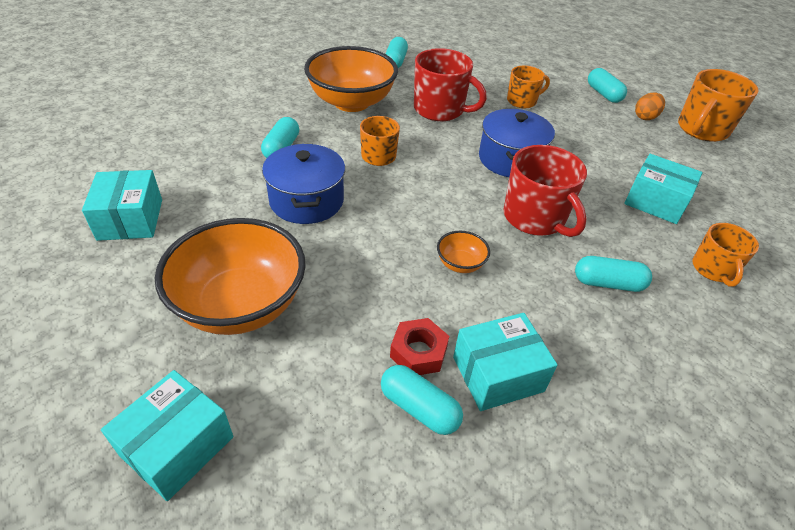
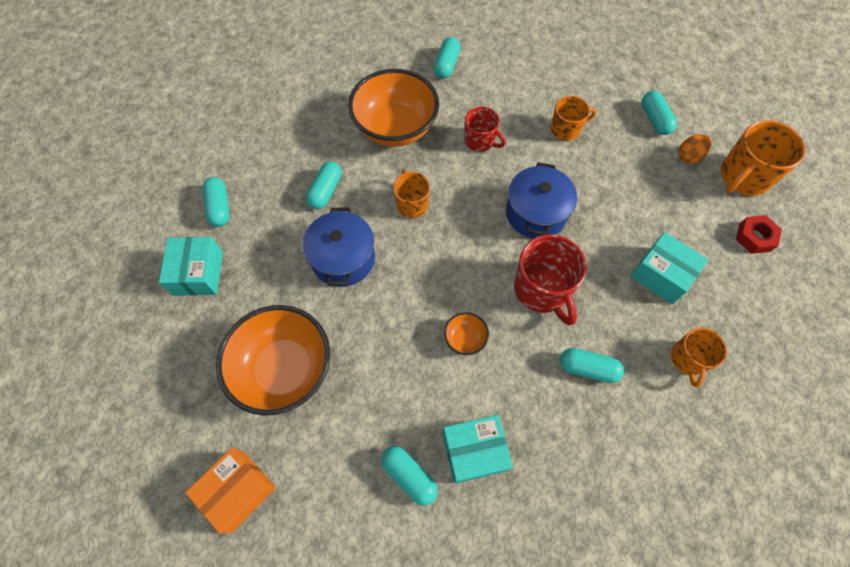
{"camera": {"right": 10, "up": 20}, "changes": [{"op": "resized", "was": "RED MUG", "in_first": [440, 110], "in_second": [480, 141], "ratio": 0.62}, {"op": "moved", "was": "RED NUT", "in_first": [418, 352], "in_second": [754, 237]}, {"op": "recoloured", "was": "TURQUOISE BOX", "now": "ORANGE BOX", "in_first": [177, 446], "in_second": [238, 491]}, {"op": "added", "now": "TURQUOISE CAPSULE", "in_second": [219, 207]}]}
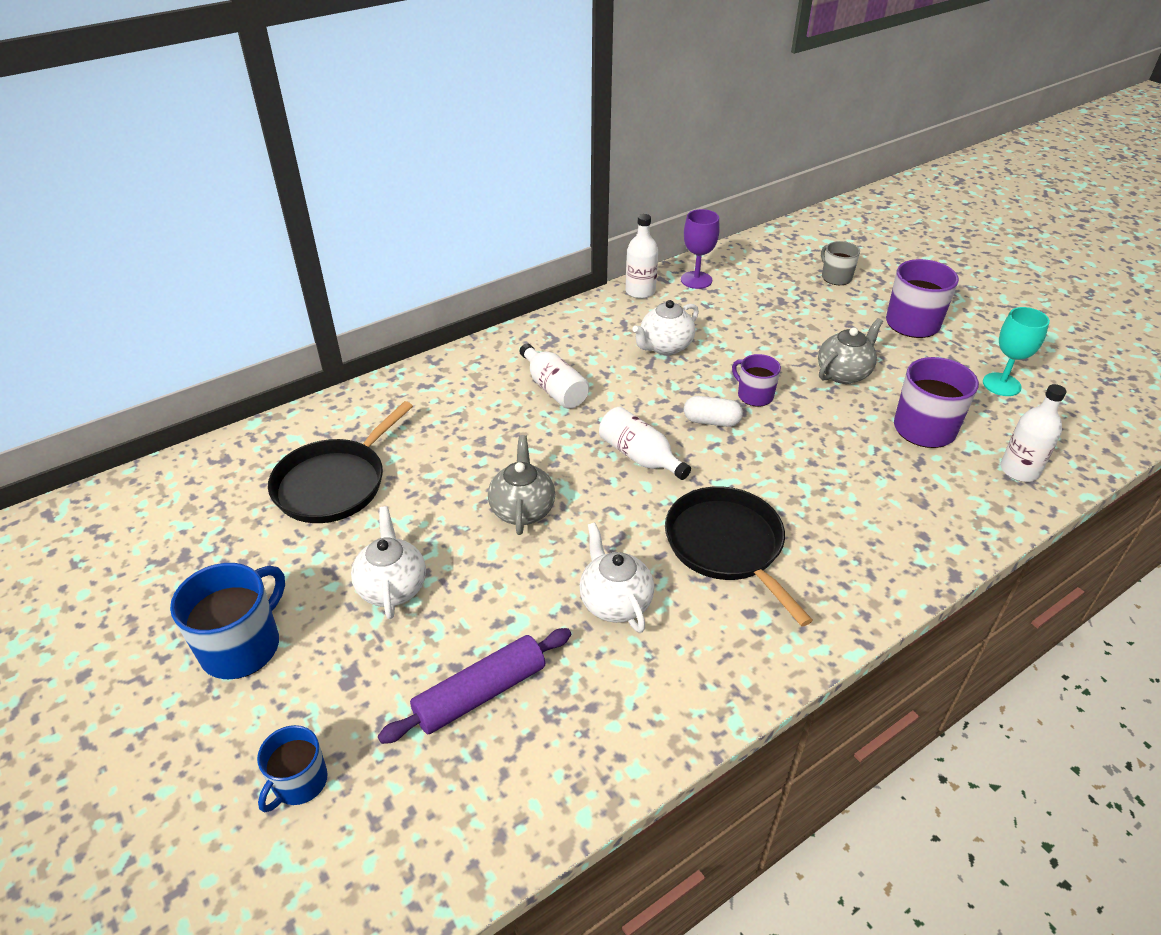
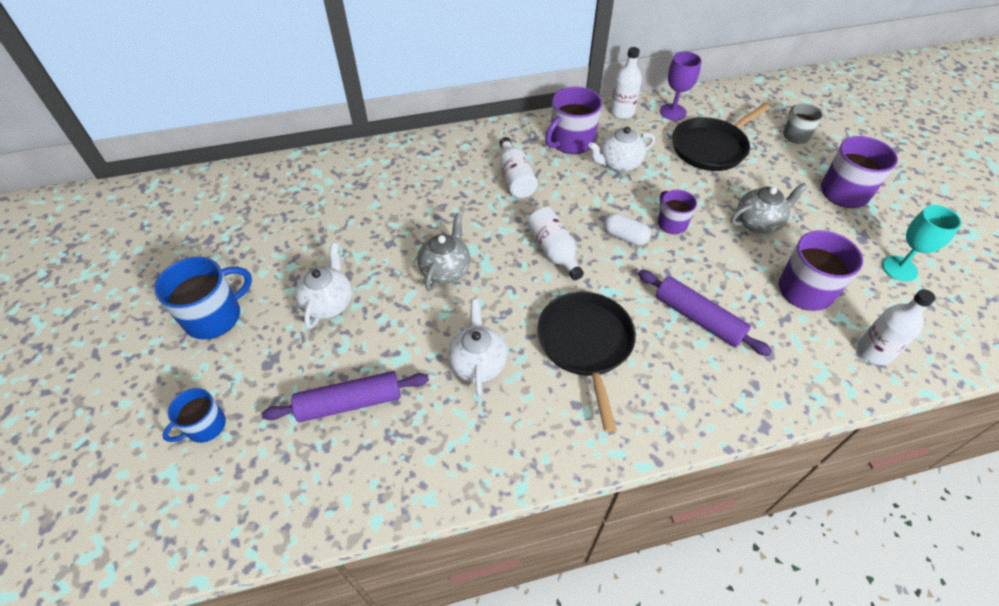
{"camera": {"right": 20, "up": 10}, "changes": [{"op": "moved", "was": "BLACK PAN", "in_first": [334, 483], "in_second": [711, 147]}, {"op": "added", "now": "PURPLE MUG", "in_second": [571, 142]}, {"op": "added", "now": "PURPLE ROLLING PIN", "in_second": [698, 318]}]}
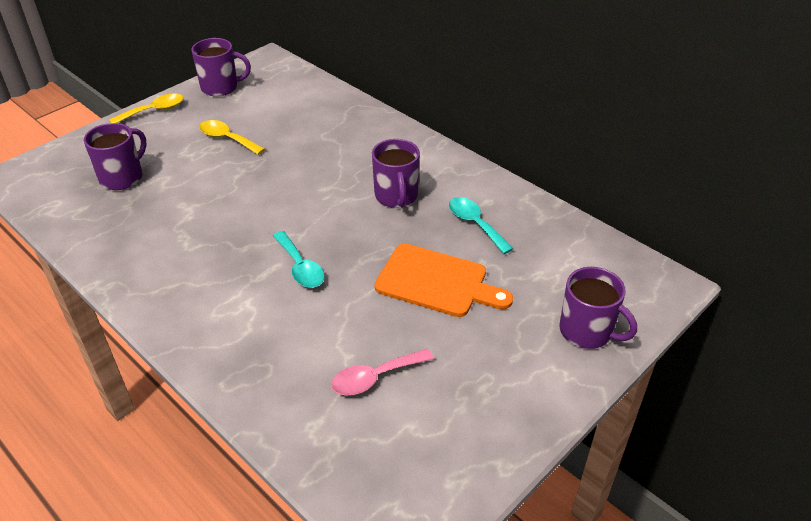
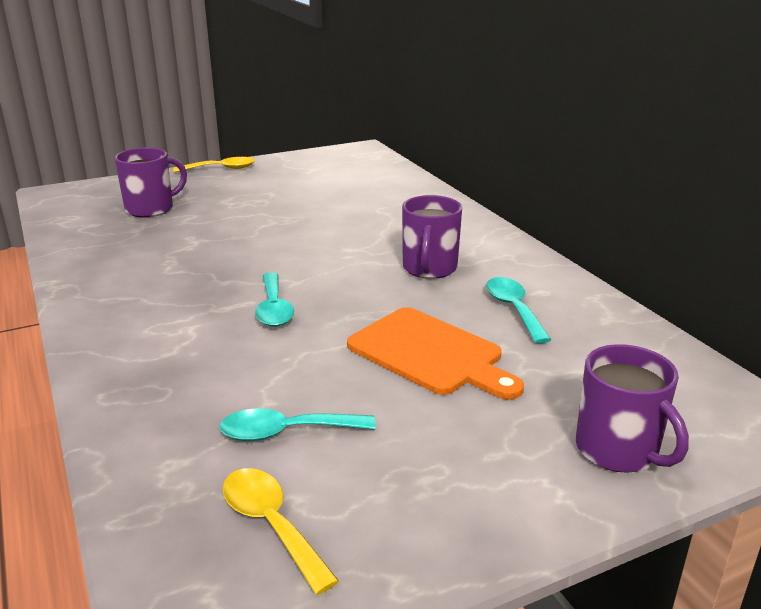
{"camera": {"right": 20, "up": -15}, "changes": [{"op": "removed", "was": "PURPLE MUG", "in_first": [221, 87]}, {"op": "moved", "was": "YELLOW SPOON", "in_first": [227, 139], "in_second": [271, 524]}, {"op": "recoloured", "was": "PINK SPOON", "now": "TURQUOISE SPOON", "in_first": [375, 377], "in_second": [286, 432]}]}
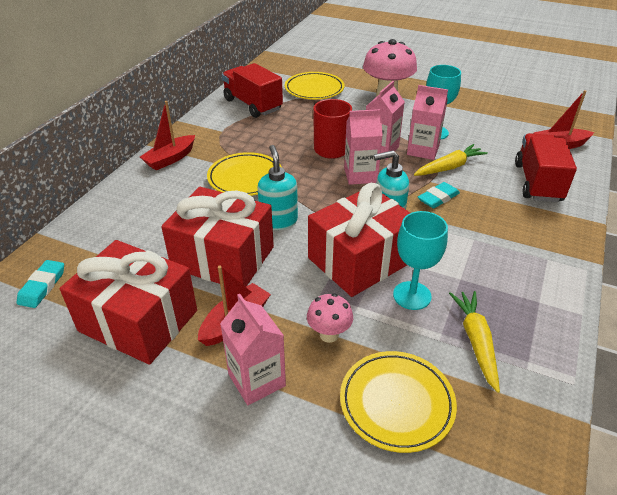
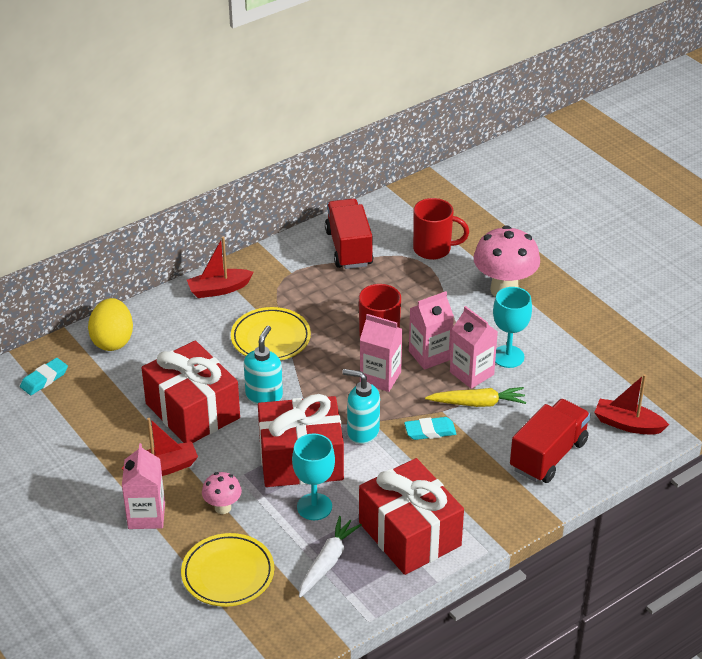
{"camera": {"right": 30, "up": 0}, "changes": [{"op": "replaced", "was": "YELLOW PLATE", "now": "RED MUG", "in_first": [314, 89], "in_second": [433, 249]}, {"op": "moved", "was": "RED GIFT", "in_first": [138, 321], "in_second": [409, 534]}, {"op": "recoloured", "was": "YELLOW CARROT", "now": "WHITE CARROT", "in_first": [476, 342], "in_second": [327, 562]}, {"op": "added", "now": "YELLOW EGG", "in_second": [112, 340]}]}
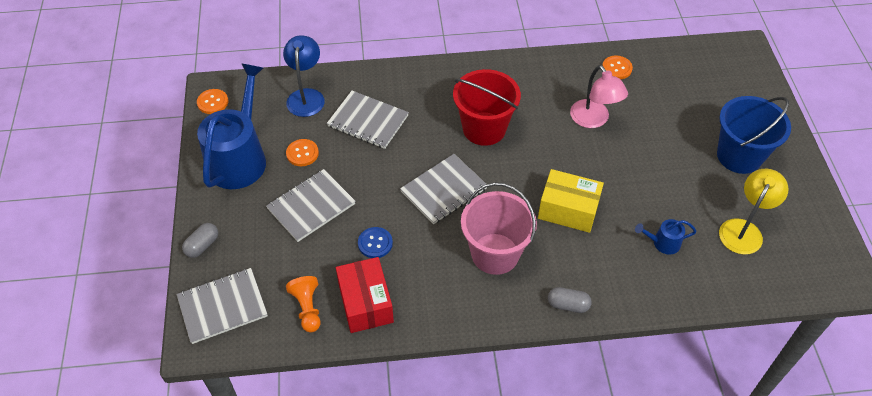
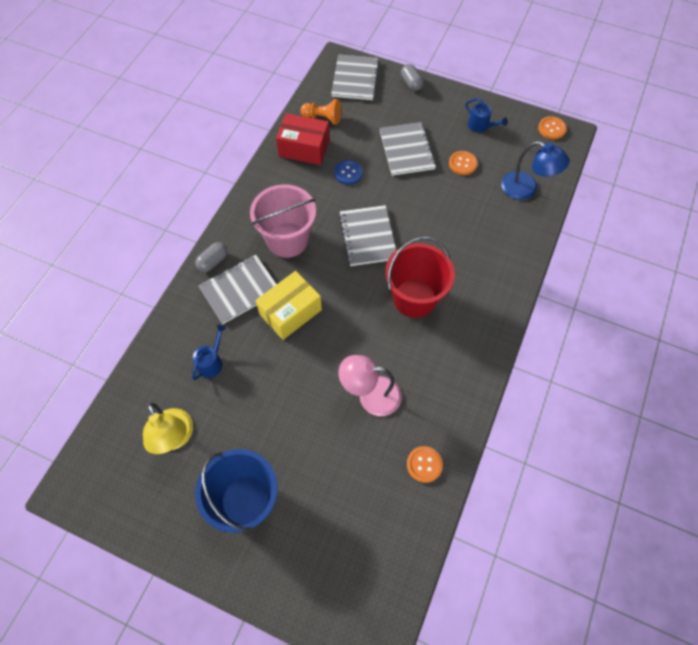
{"camera": {"right": 120, "up": 10}, "changes": [{"op": "resized", "was": "BLUE WATERING CAN", "in_first": [239, 158], "in_second": [480, 126], "ratio": 0.43}, {"op": "moved", "was": "GREY NOTEBOOK", "in_first": [368, 121], "in_second": [240, 290]}]}
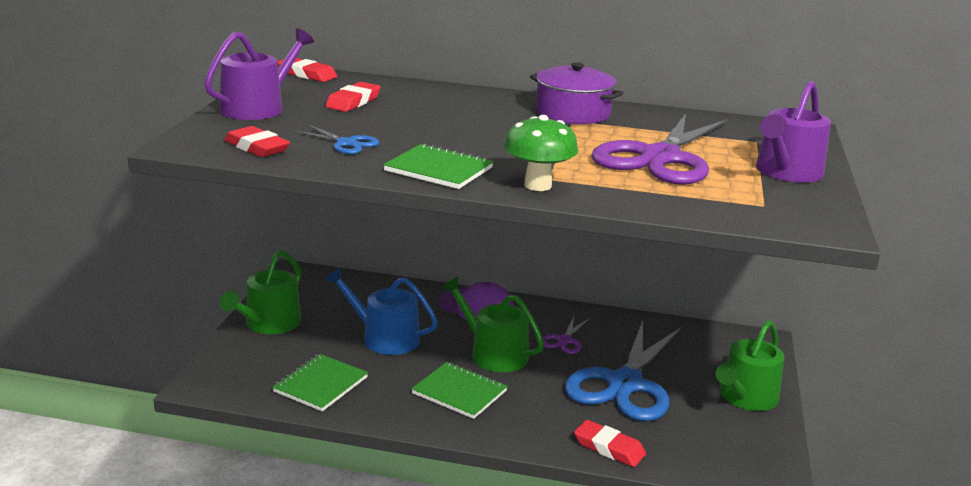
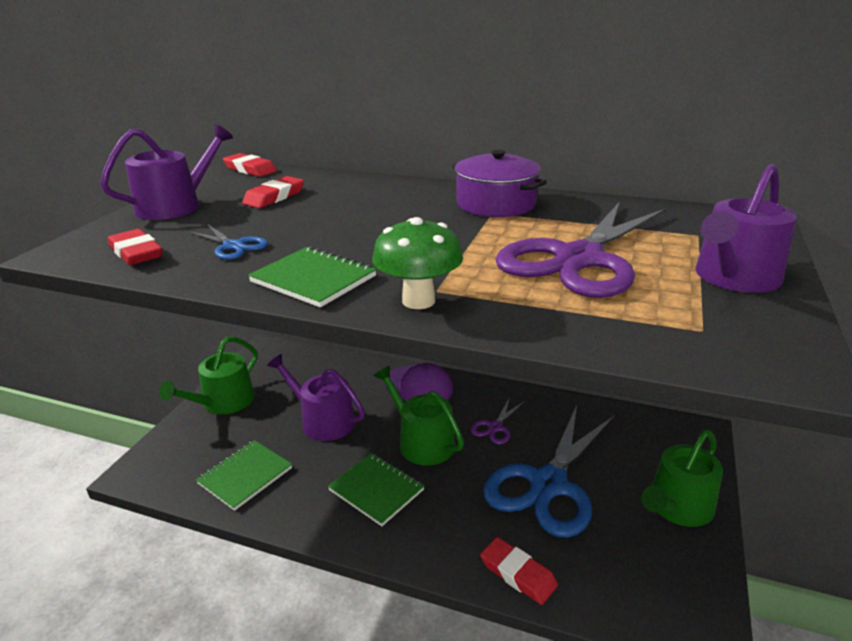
{"camera": {"right": 10, "up": 5}, "changes": [{"op": "recoloured", "was": "BLUE WATERING CAN", "now": "PURPLE WATERING CAN", "in_first": [384, 337], "in_second": [323, 420]}]}
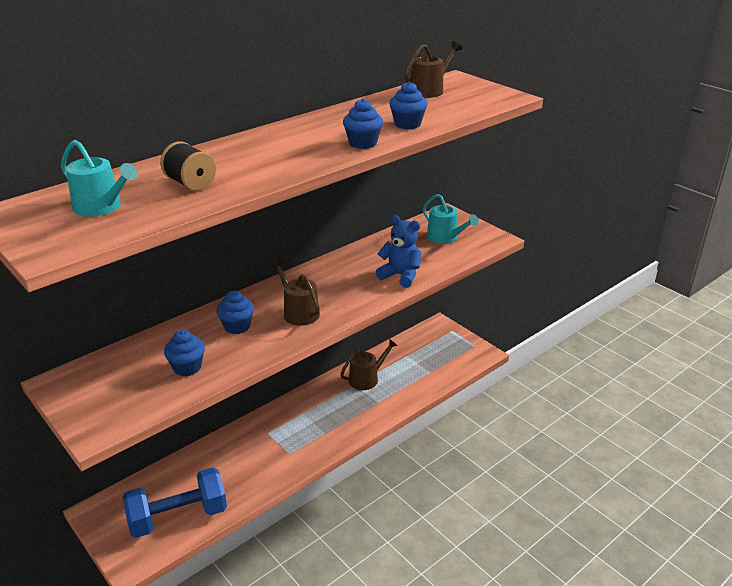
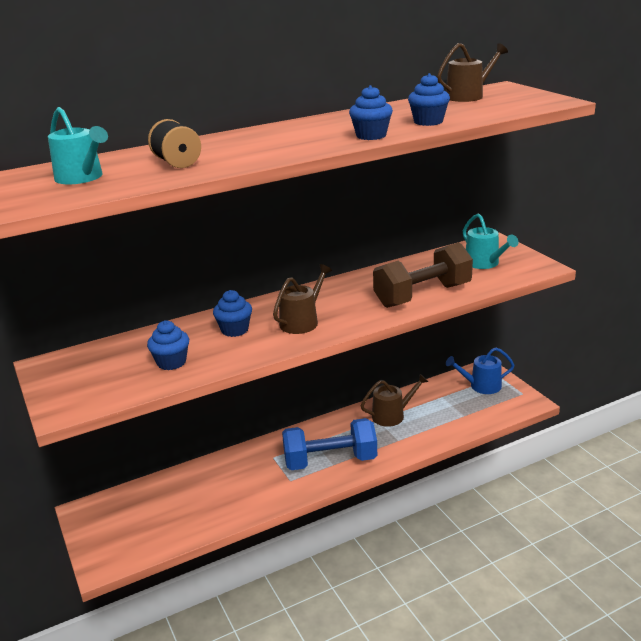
{"camera": {"right": 15, "up": -5}, "changes": [{"op": "replaced", "was": "BLUE TEDDY BEAR", "now": "BROWN DUMBBELL", "in_first": [400, 276], "in_second": [423, 295]}, {"op": "turned", "was": "BROWN WATERING CAN", "in_first": [298, 312], "in_second": [302, 321], "clockwise": 60}, {"op": "moved", "was": "BLUE DUMBBELL", "in_first": [178, 517], "in_second": [330, 461]}, {"op": "added", "now": "BLUE WATERING CAN", "in_second": [481, 386]}]}
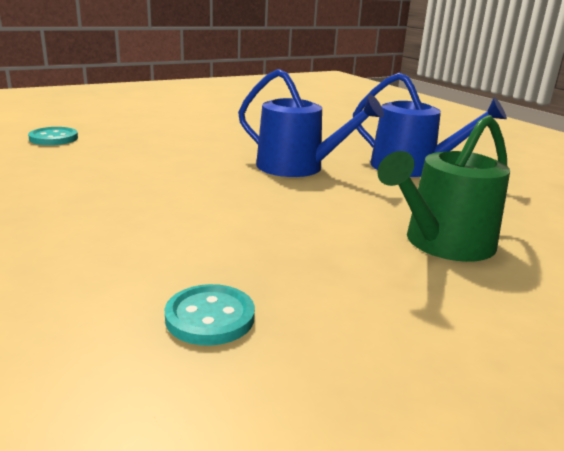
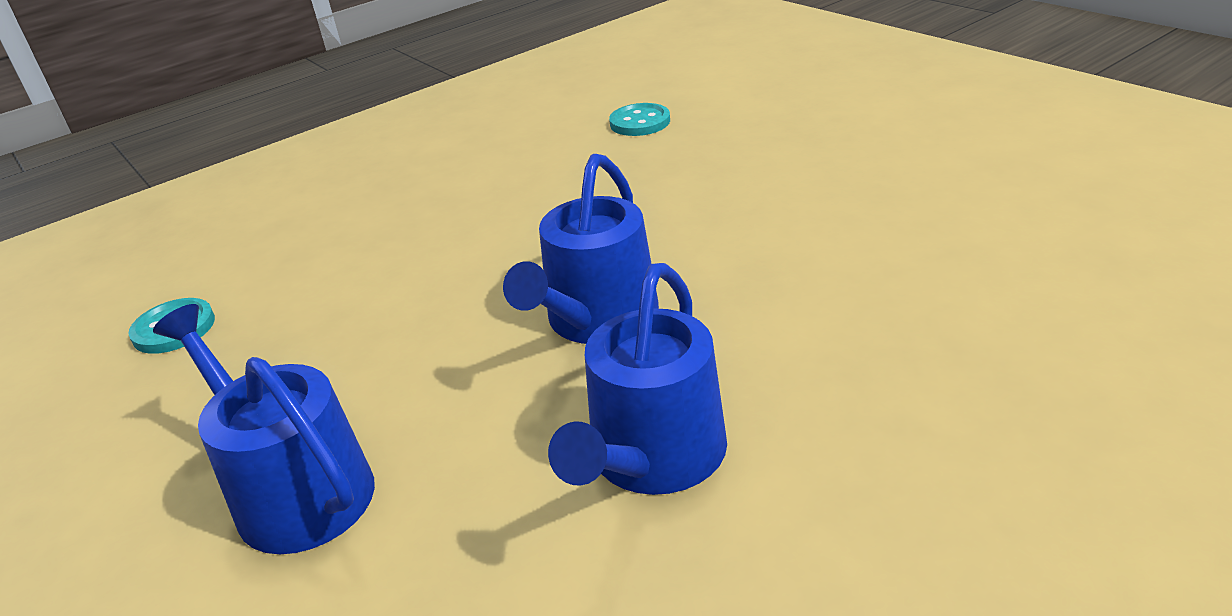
{"camera": {"right": 90, "up": 10}, "changes": [{"op": "recoloured", "was": "GREEN WATERING CAN", "now": "BLUE WATERING CAN", "in_first": [442, 244], "in_second": [295, 489]}]}
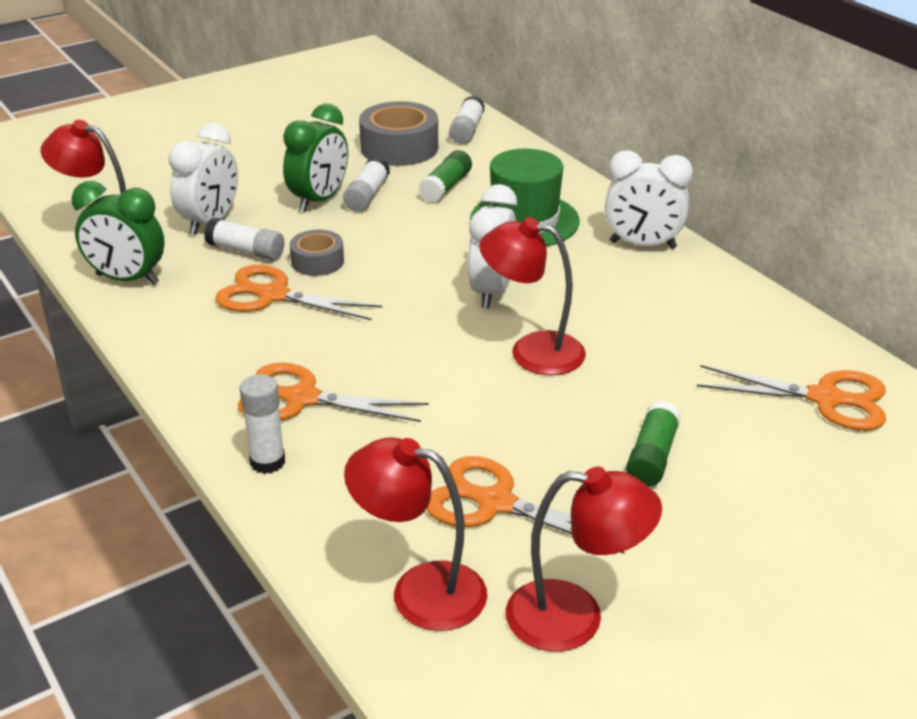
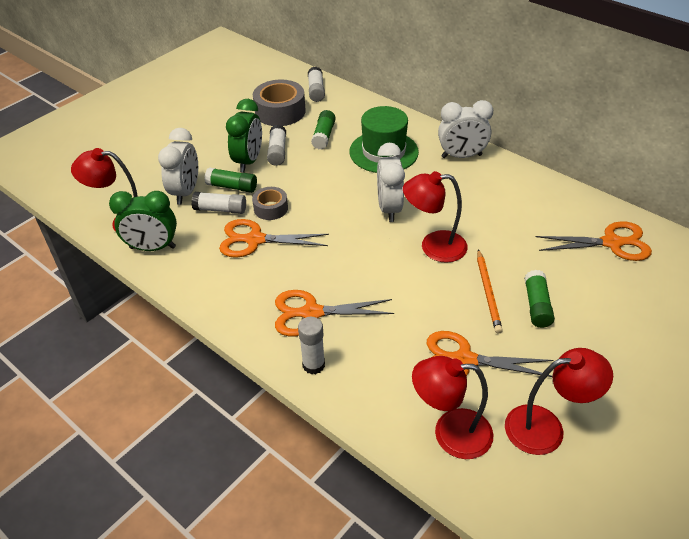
{"camera": {"right": -15, "up": 10}, "changes": [{"op": "added", "now": "GREEN GLUE STICK", "in_second": [232, 187]}, {"op": "added", "now": "ORANGE PENCIL", "in_second": [488, 292]}]}
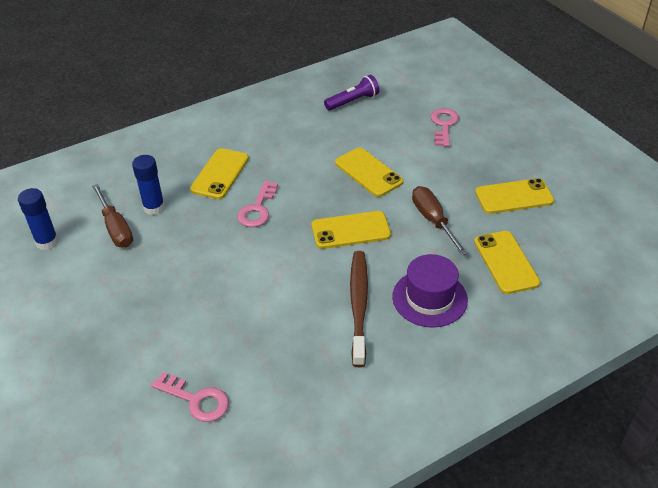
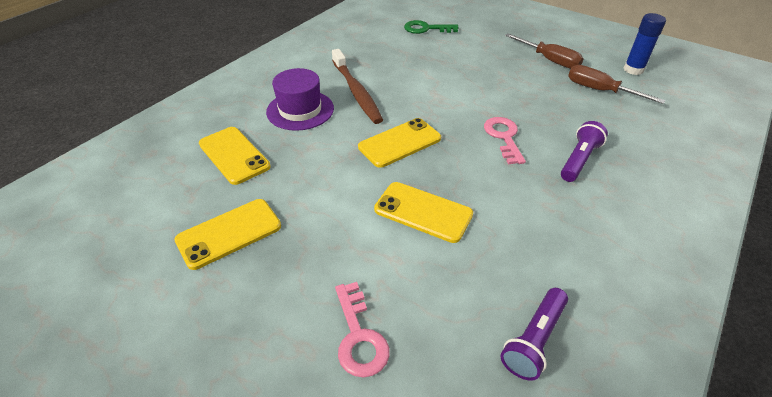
{"camera": {"right": 155, "up": 0}, "changes": [{"op": "replaced", "was": "YELLOW PHONE", "now": "PURPLE FLASHLIGHT", "in_first": [220, 174], "in_second": [579, 160]}, {"op": "removed", "was": "BLUE GLUE STICK", "in_first": [154, 207]}, {"op": "moved", "was": "BROWN SCREWDRIVER", "in_first": [432, 220], "in_second": [550, 60]}, {"op": "recoloured", "was": "PINK KEY", "now": "GREEN KEY", "in_first": [196, 400], "in_second": [426, 29]}]}
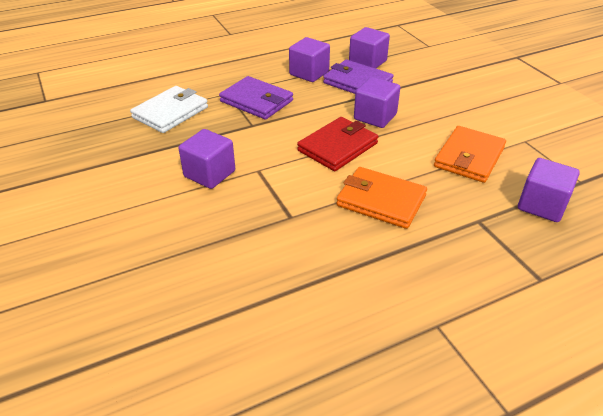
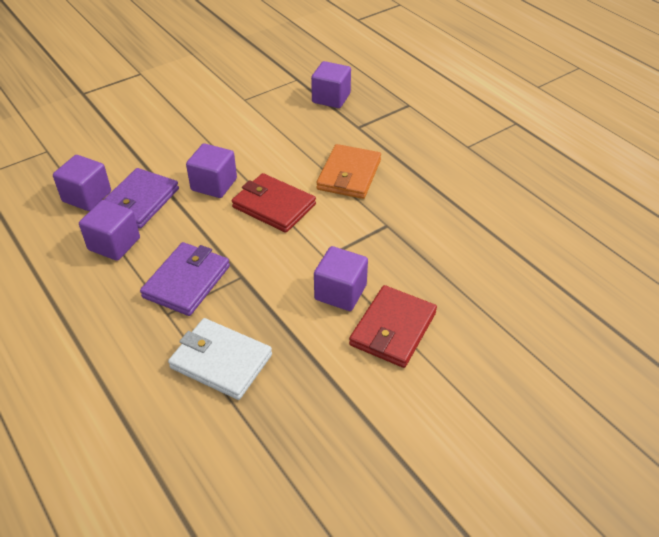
{"camera": {"right": -100, "up": 5}, "changes": [{"op": "removed", "was": "ORANGE WALLET", "in_first": [469, 157]}, {"op": "added", "now": "RED WALLET", "in_second": [392, 329]}]}
